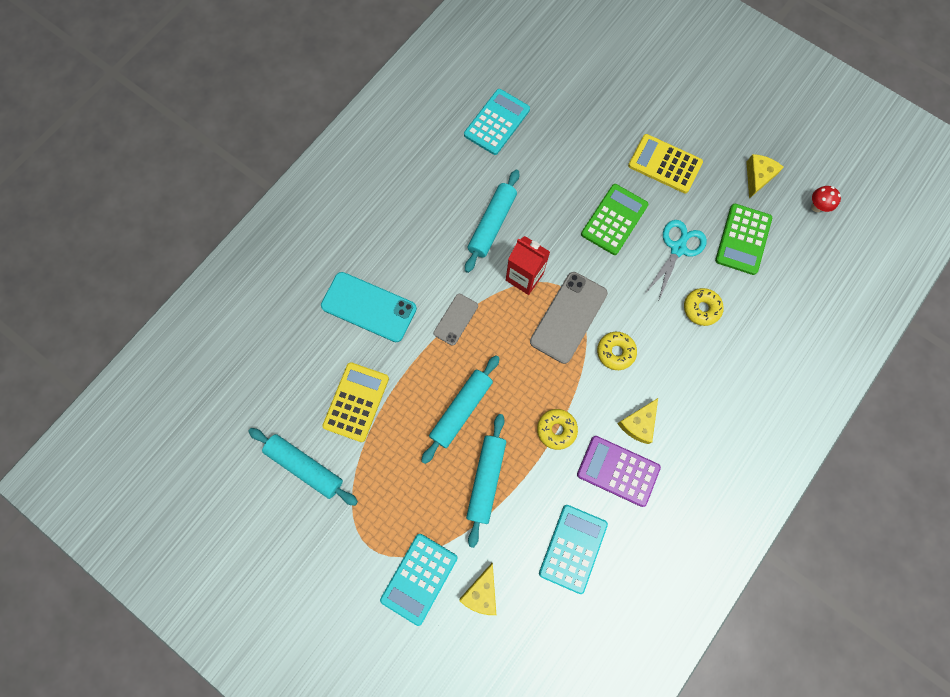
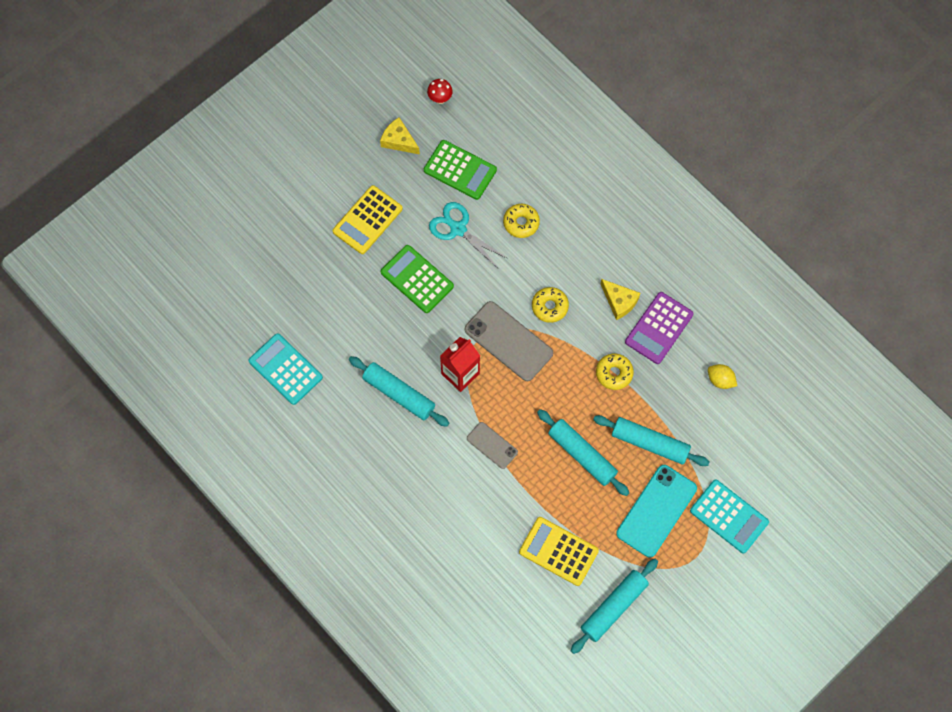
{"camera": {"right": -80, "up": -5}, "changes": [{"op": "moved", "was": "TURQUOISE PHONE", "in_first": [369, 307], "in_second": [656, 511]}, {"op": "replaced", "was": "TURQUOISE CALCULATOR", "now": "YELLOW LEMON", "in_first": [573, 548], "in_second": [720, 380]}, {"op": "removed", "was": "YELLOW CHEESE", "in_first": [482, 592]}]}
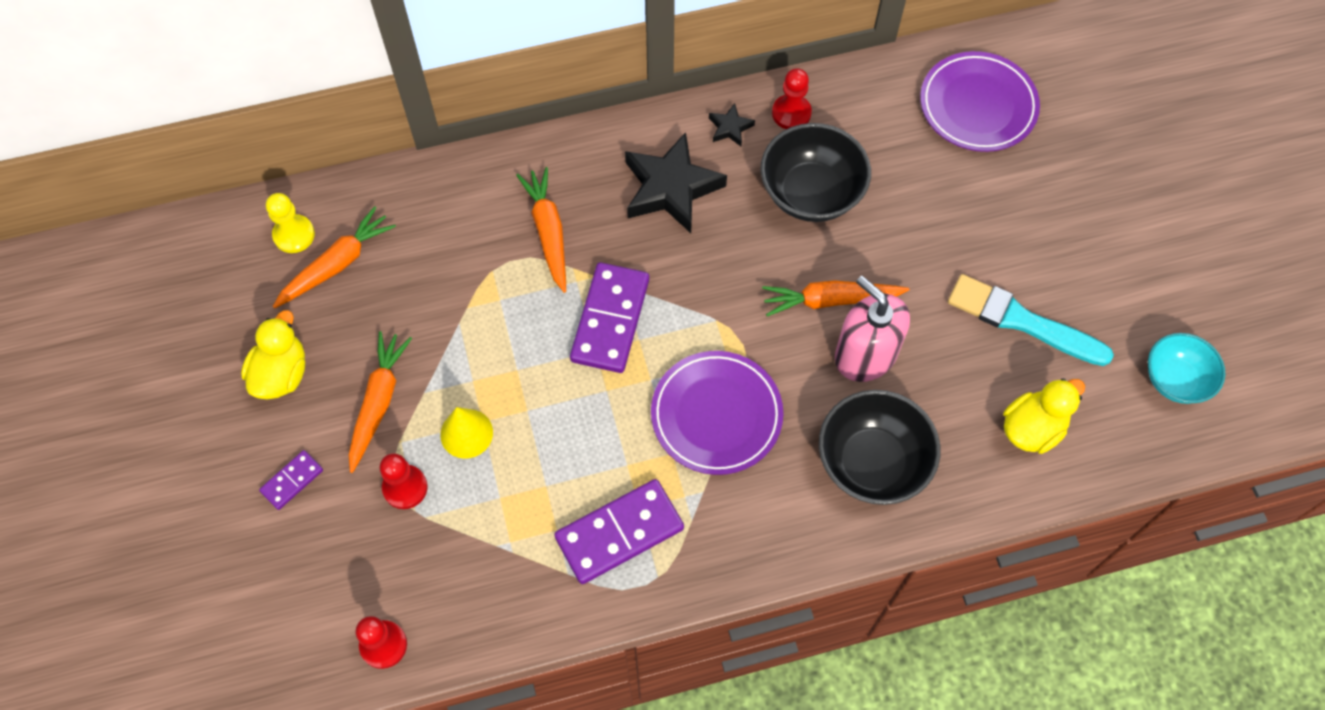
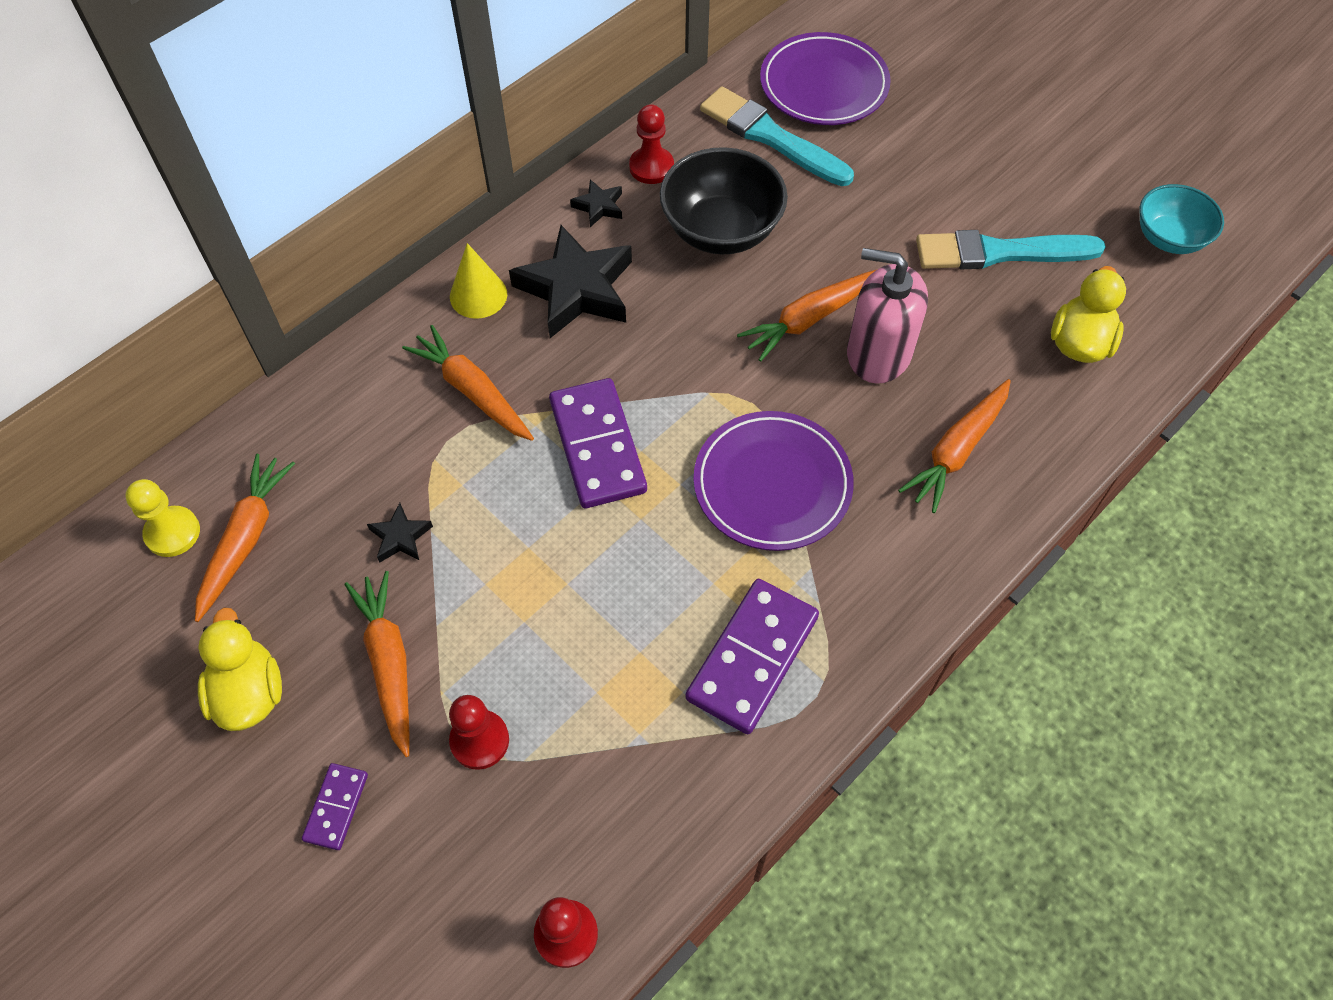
{"camera": {"right": -30, "up": -5}, "changes": [{"op": "replaced", "was": "BLACK BOWL", "now": "ORANGE CARROT", "in_first": [872, 462], "in_second": [956, 451]}, {"op": "moved", "was": "YELLOW CONE", "in_first": [466, 433], "in_second": [478, 295]}, {"op": "added", "now": "TURQUOISE BRUSH", "in_second": [770, 137]}, {"op": "added", "now": "BLACK STAR", "in_second": [400, 537]}]}
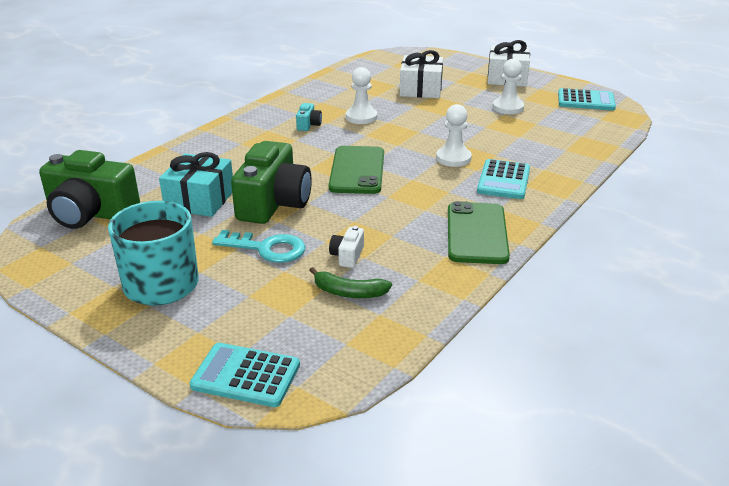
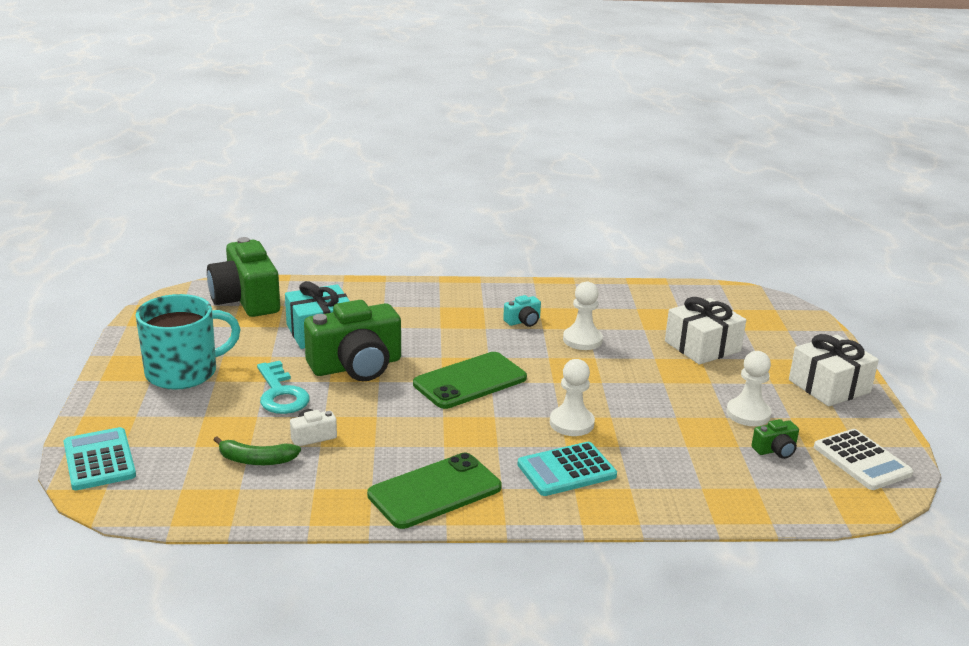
{"camera": {"right": 50, "up": -5}, "changes": [{"op": "recoloured", "was": "TURQUOISE CALCULATOR", "now": "WHITE CALCULATOR", "in_first": [586, 101], "in_second": [862, 460]}, {"op": "turned", "was": "GREEN BANANA", "in_first": [349, 292], "in_second": [256, 460], "clockwise": -60}, {"op": "added", "now": "GREEN CAMERA", "in_second": [775, 450]}]}
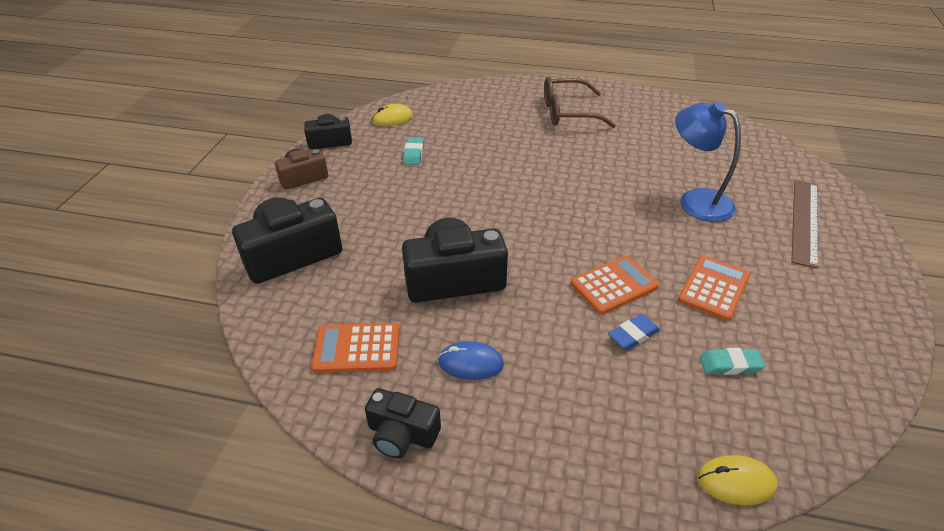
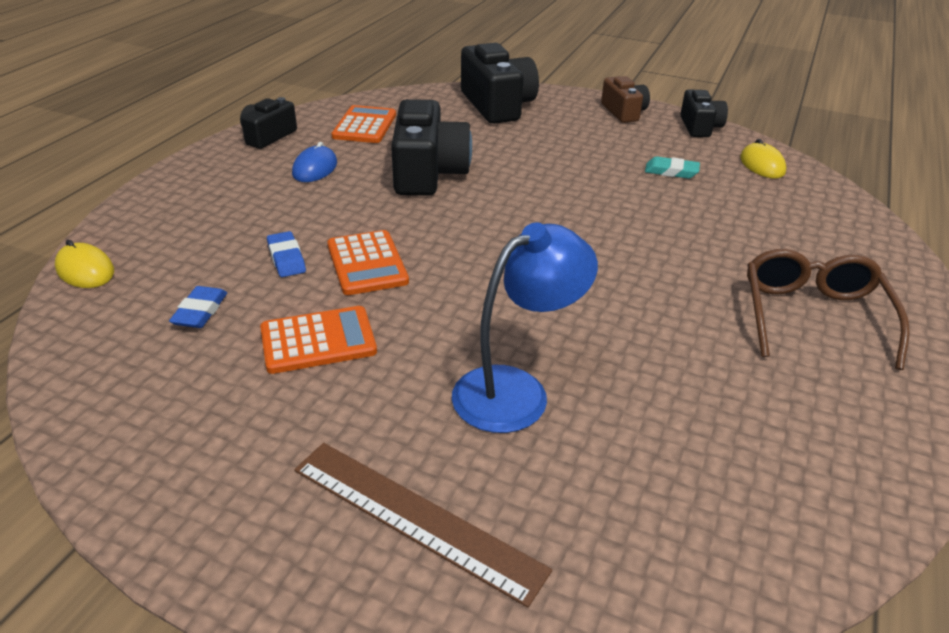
{"camera": {"right": 100, "up": -5}, "changes": [{"op": "turned", "was": "ORANGE CALCULATOR", "in_first": [714, 288], "in_second": [318, 341], "clockwise": -60}, {"op": "recoloured", "was": "TURQUOISE ERASER", "now": "BLUE ERASER", "in_first": [730, 364], "in_second": [200, 311]}, {"op": "turned", "was": "YELLOW MOUSE", "in_first": [736, 482], "in_second": [85, 270], "clockwise": -60}]}
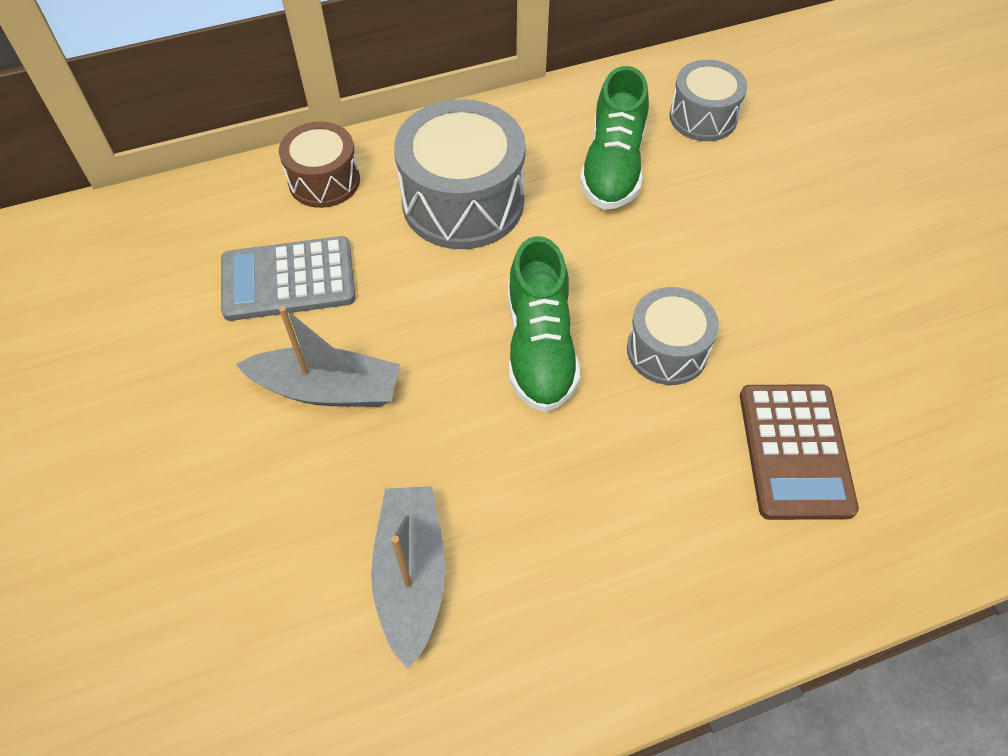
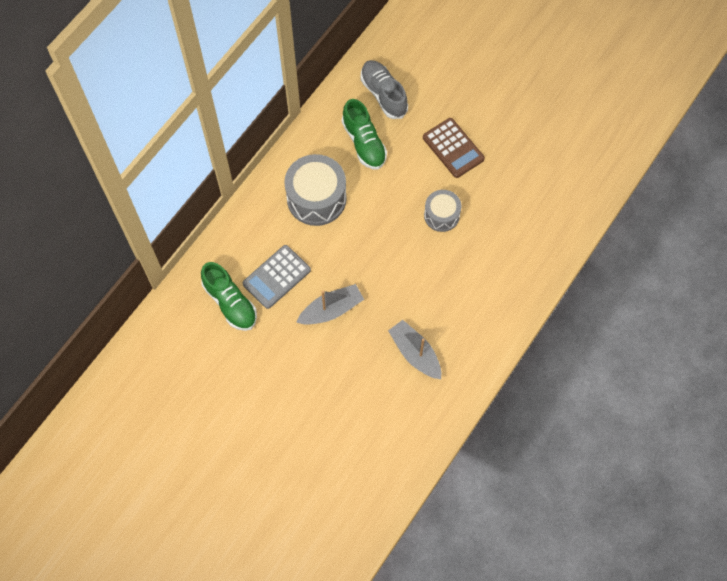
{"camera": {"right": -35, "up": 10}, "changes": [{"op": "replaced", "was": "GREY DRUM", "now": "GREY SHOE", "in_first": [703, 117], "in_second": [383, 94]}, {"op": "removed", "was": "BROWN DRUM", "in_first": [324, 181]}, {"op": "moved", "was": "GREEN SHOE", "in_first": [540, 347], "in_second": [230, 303]}, {"op": "moved", "was": "BROWN CALCULATOR", "in_first": [795, 451], "in_second": [453, 148]}]}
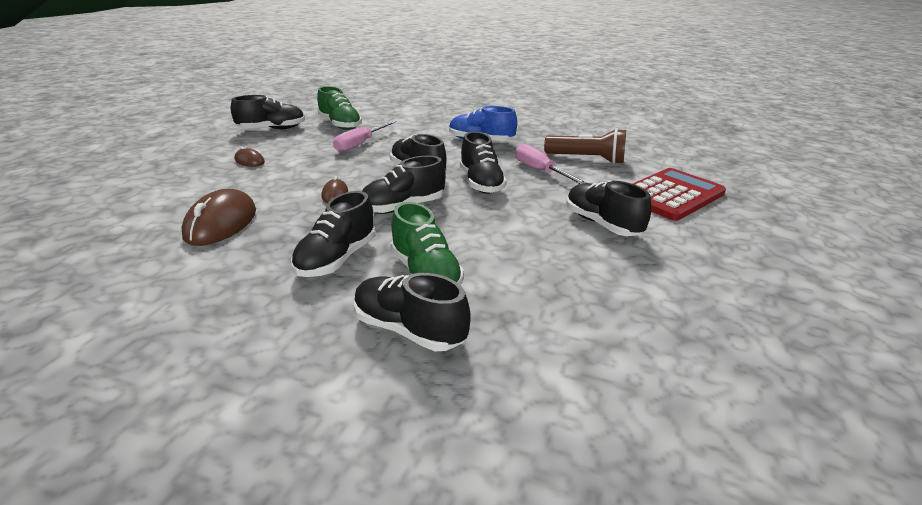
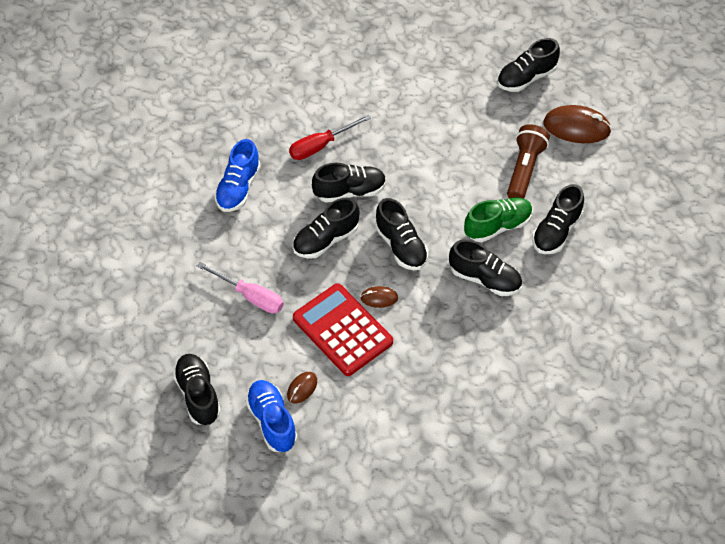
{"camera": {"right": -90, "up": 25}, "changes": [{"op": "removed", "was": "GREEN SHOE", "in_first": [340, 125]}, {"op": "moved", "was": "BROWN FLASHLIGHT", "in_first": [587, 159], "in_second": [524, 169]}, {"op": "recoloured", "was": "PINK SCREWDRIVER", "now": "RED SCREWDRIVER", "in_first": [540, 171], "in_second": [320, 146]}, {"op": "moved", "was": "RED CALCULATOR", "in_first": [671, 195], "in_second": [342, 330]}, {"op": "moved", "was": "BLACK SHOE", "in_first": [602, 224], "in_second": [526, 78]}, {"op": "moved", "was": "BROWN MOUSE", "in_first": [221, 223], "in_second": [576, 127]}, {"op": "added", "now": "BLUE SHOE", "in_second": [272, 421]}]}
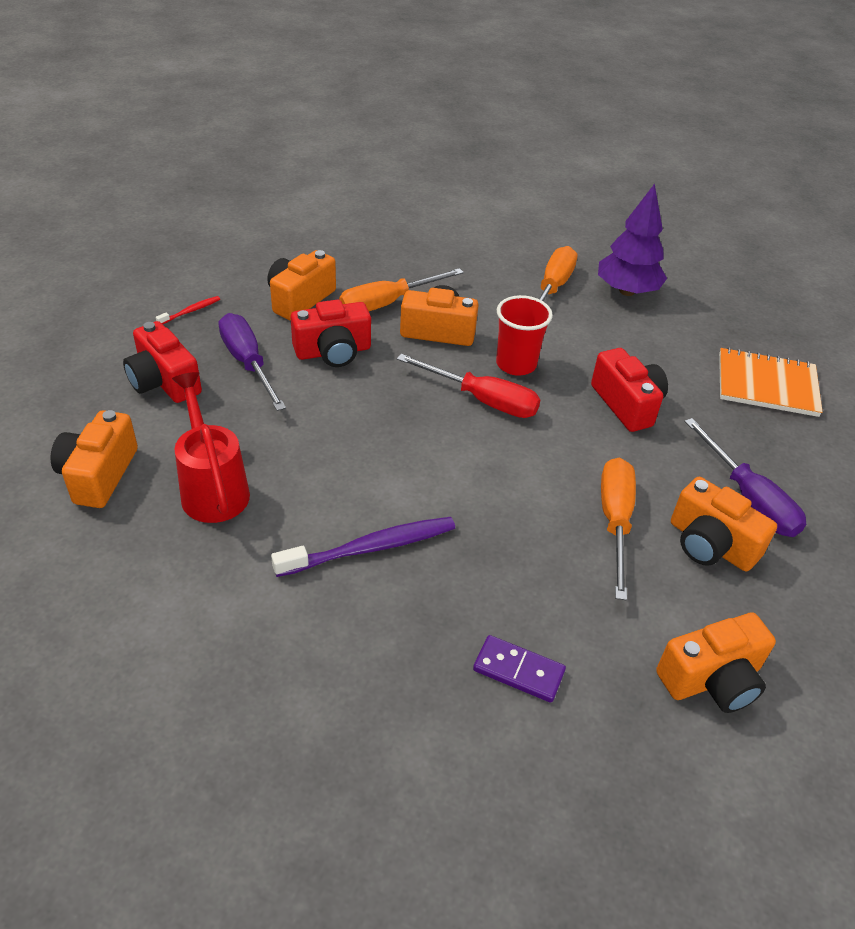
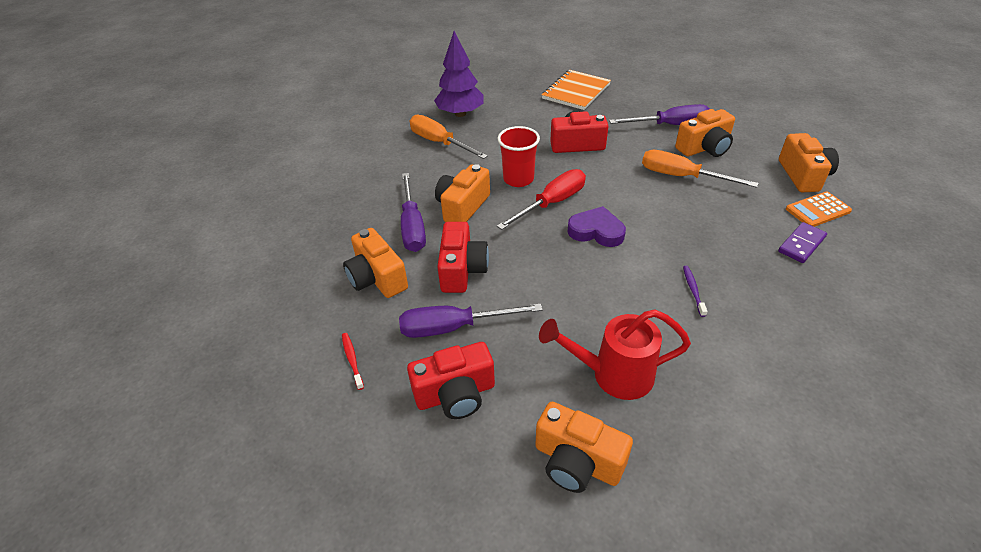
{"camera": {"right": -65, "up": 0}, "changes": [{"op": "recoloured", "was": "ORANGE SCREWDRIVER", "now": "PURPLE SCREWDRIVER", "in_first": [387, 303], "in_second": [412, 226]}, {"op": "resized", "was": "PURPLE TOOTHBRUSH", "in_first": [370, 548], "in_second": [693, 290], "ratio": 0.48}, {"op": "added", "now": "ORANGE CALCULATOR", "in_second": [818, 210]}, {"op": "added", "now": "PURPLE HEART", "in_second": [596, 231]}]}
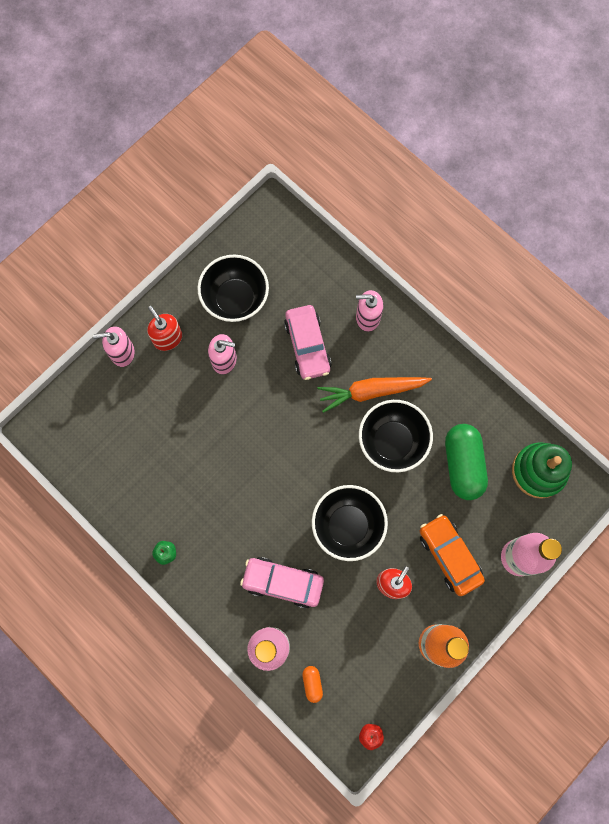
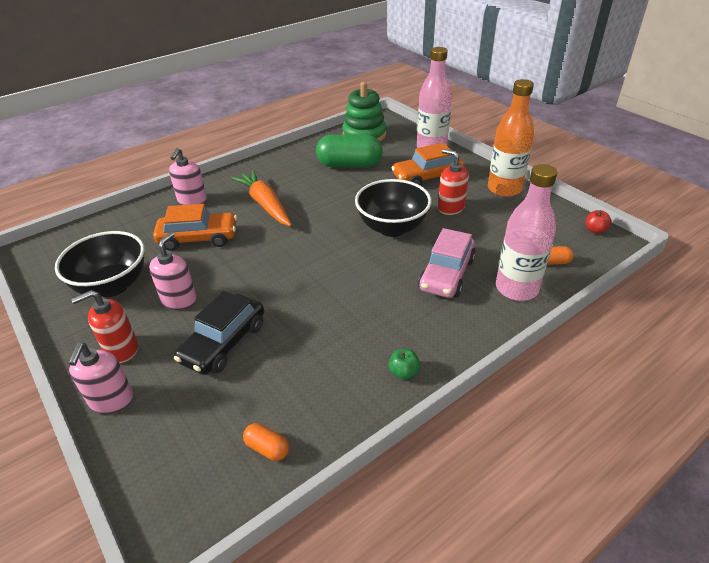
{"camera": {"right": -80, "up": -35}, "changes": [{"op": "recoloured", "was": "PINK CAR", "now": "ORANGE CAR", "in_first": [307, 346], "in_second": [198, 238]}, {"op": "turned", "was": "ORANGE CARROT", "in_first": [371, 392], "in_second": [265, 204], "clockwise": 150}, {"op": "removed", "was": "BLACK BOWL", "in_first": [392, 442]}, {"op": "added", "now": "BLACK CAR", "in_second": [224, 343]}, {"op": "added", "now": "ORANGE CAPSULE", "in_second": [267, 448]}]}
